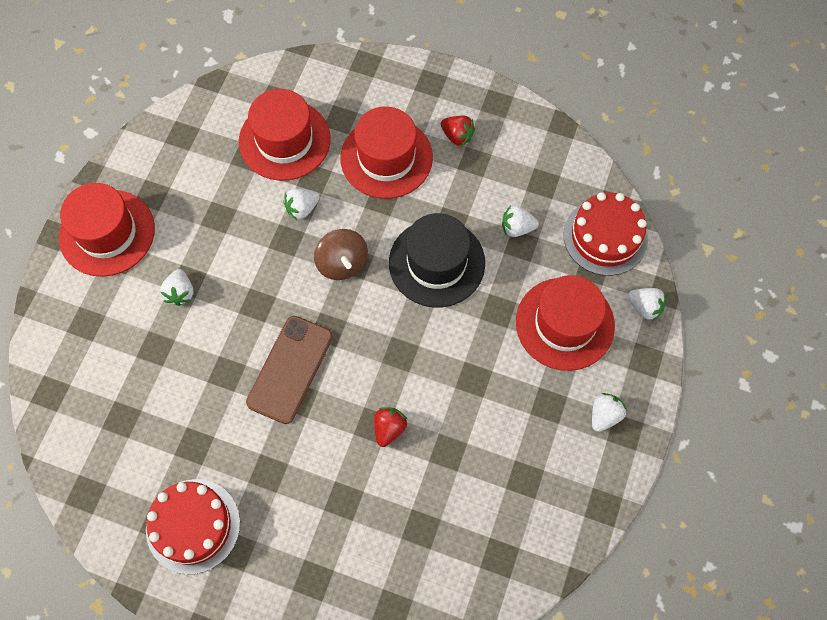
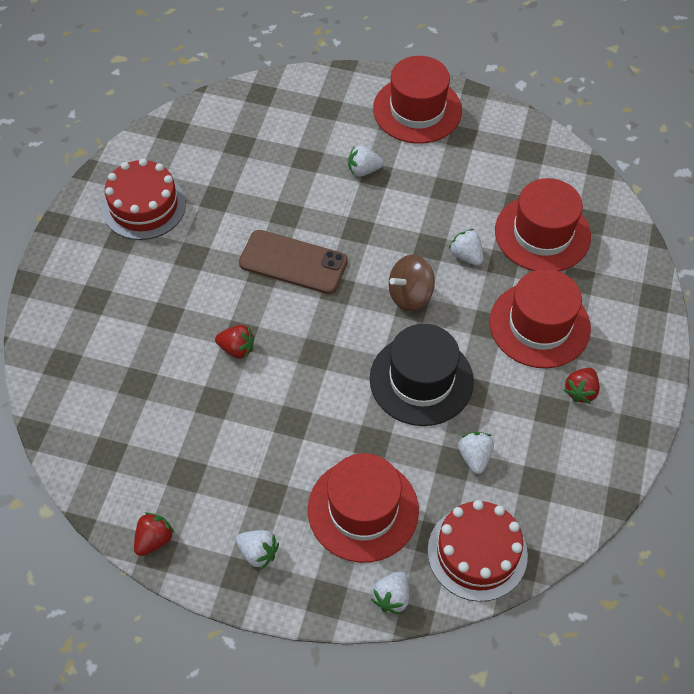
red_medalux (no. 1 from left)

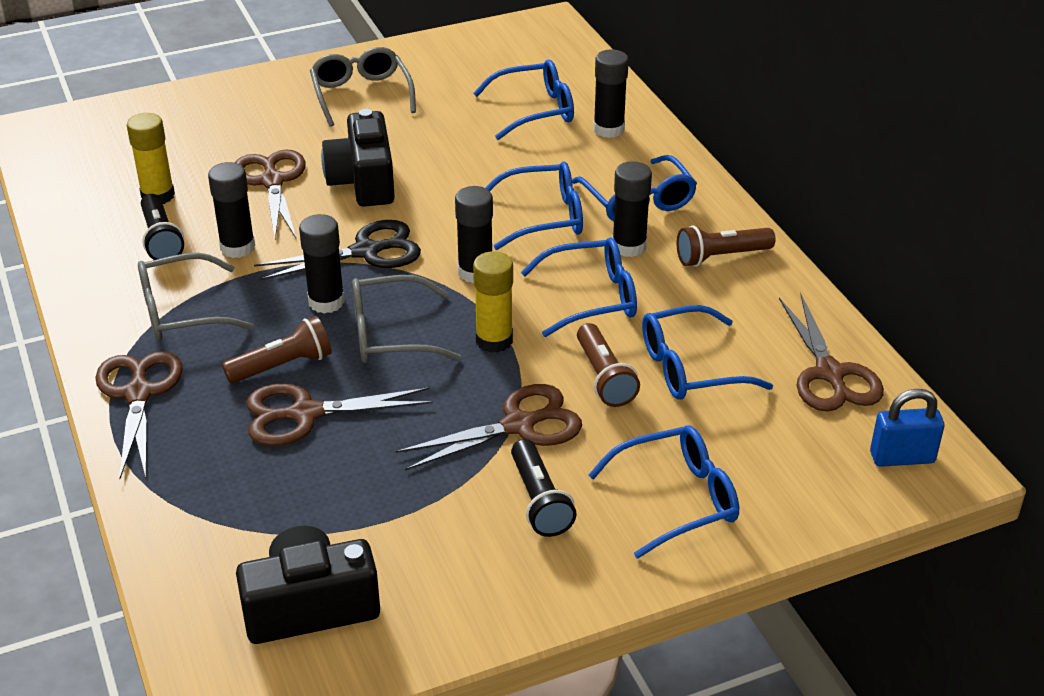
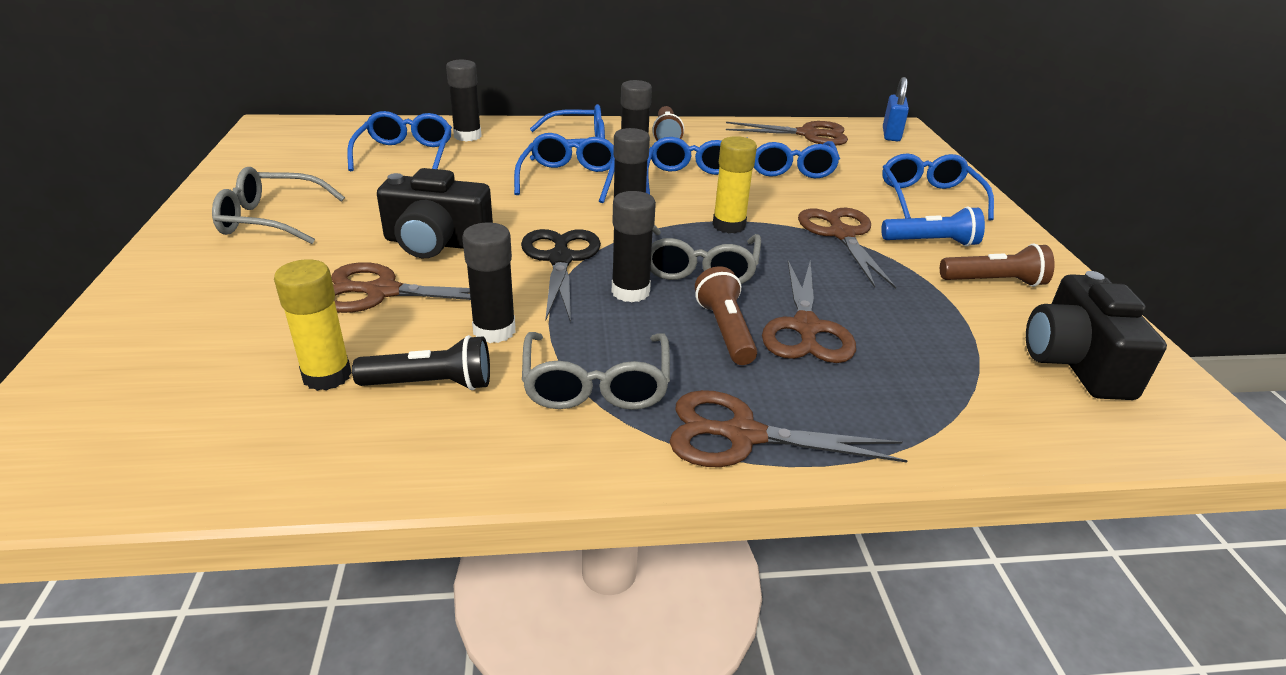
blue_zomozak; brown_zomozak (no. 3 from left)

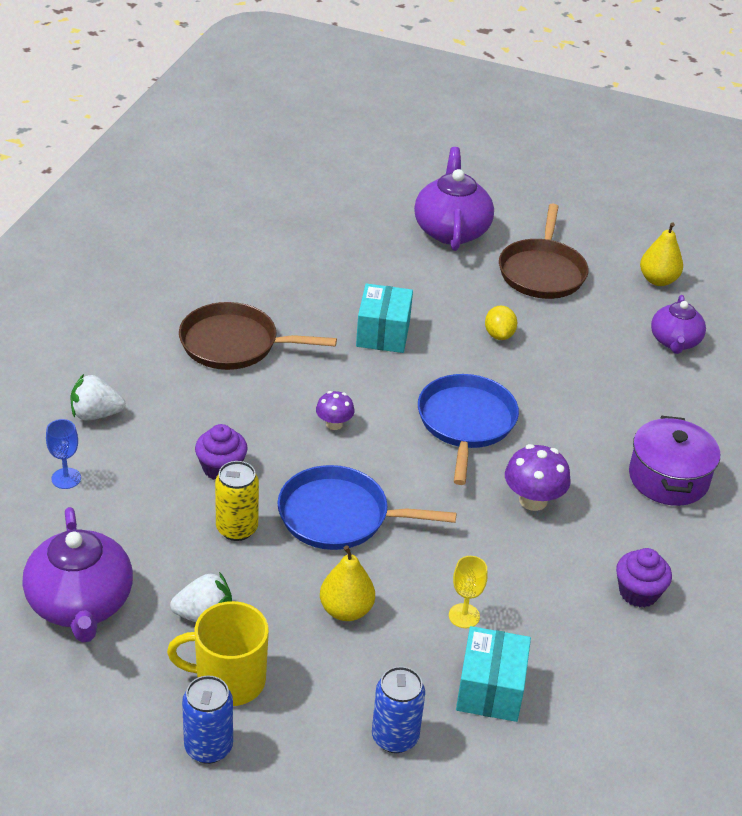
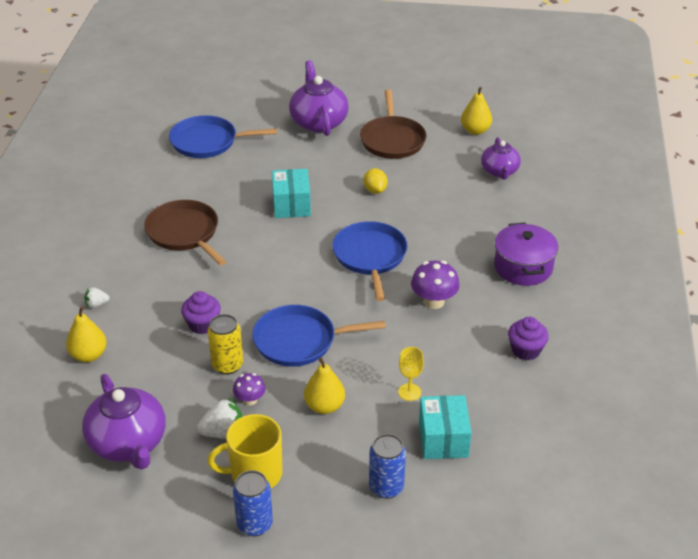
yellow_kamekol (no. 1 from left); white_medalux (no. 1 from left); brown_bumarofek (no. 1 from left); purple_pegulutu (no. 1 from left); blue_bumarofek (no. 1 from left)

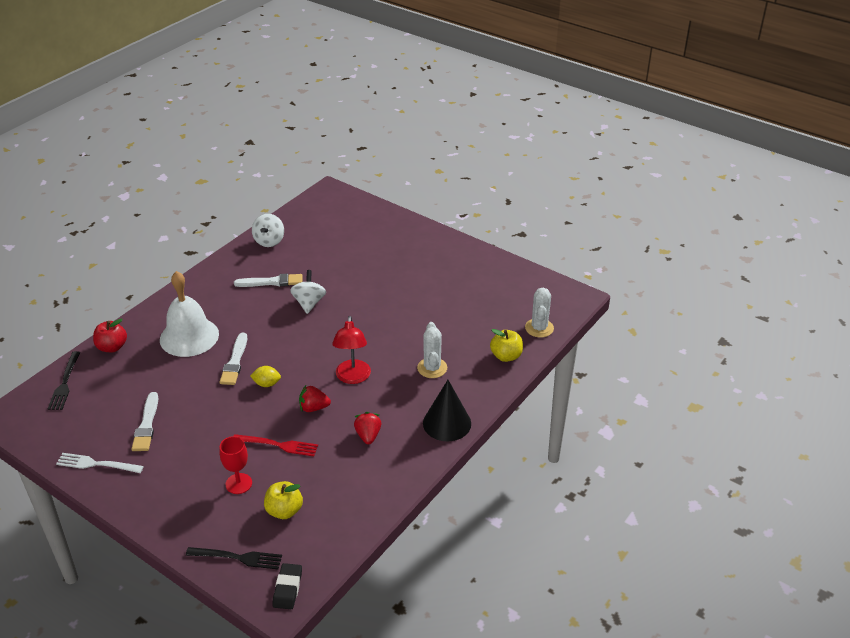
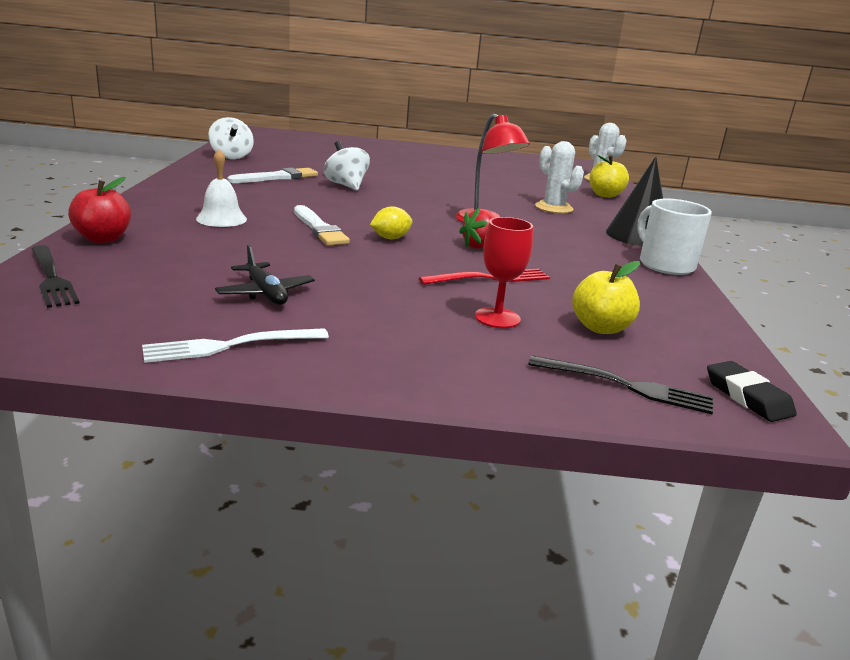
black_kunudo; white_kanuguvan; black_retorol (no. 2 from left); red_medalux (no. 2 from left in the first image); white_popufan

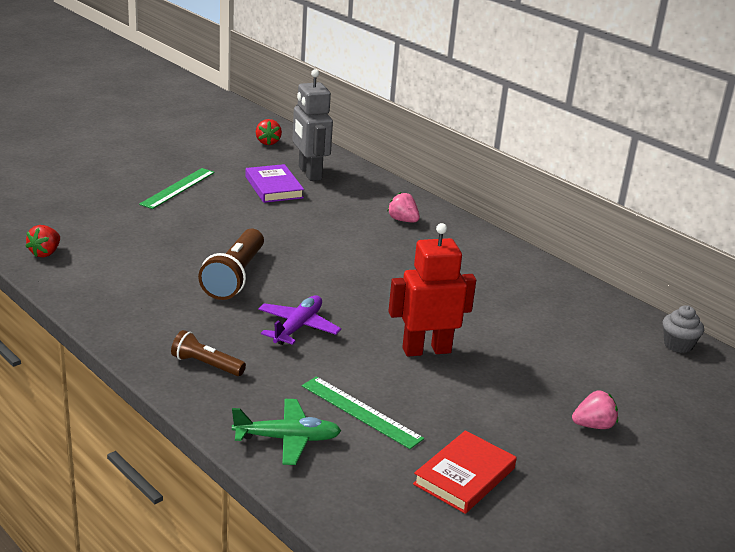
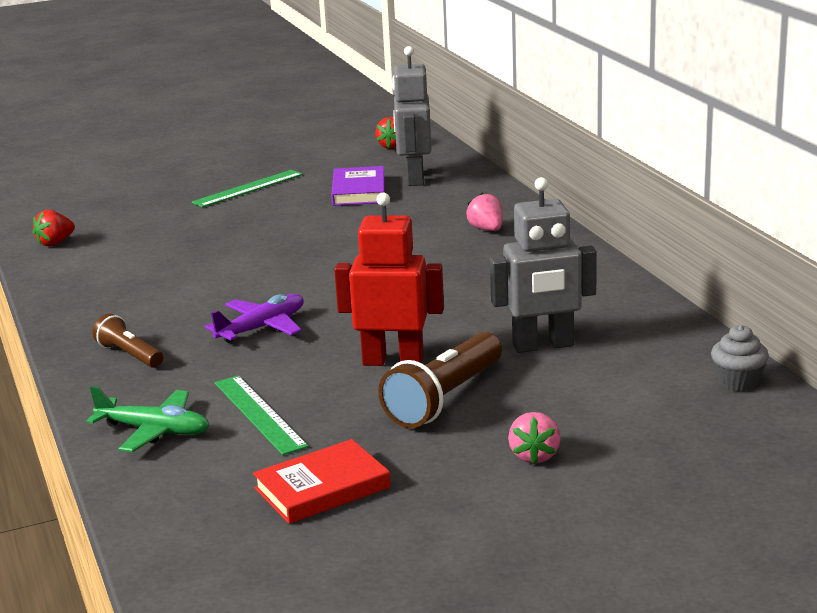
brown_zomozak (no. 2 from left); pink_medalux (no. 2 from left); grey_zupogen (no. 2 from left)

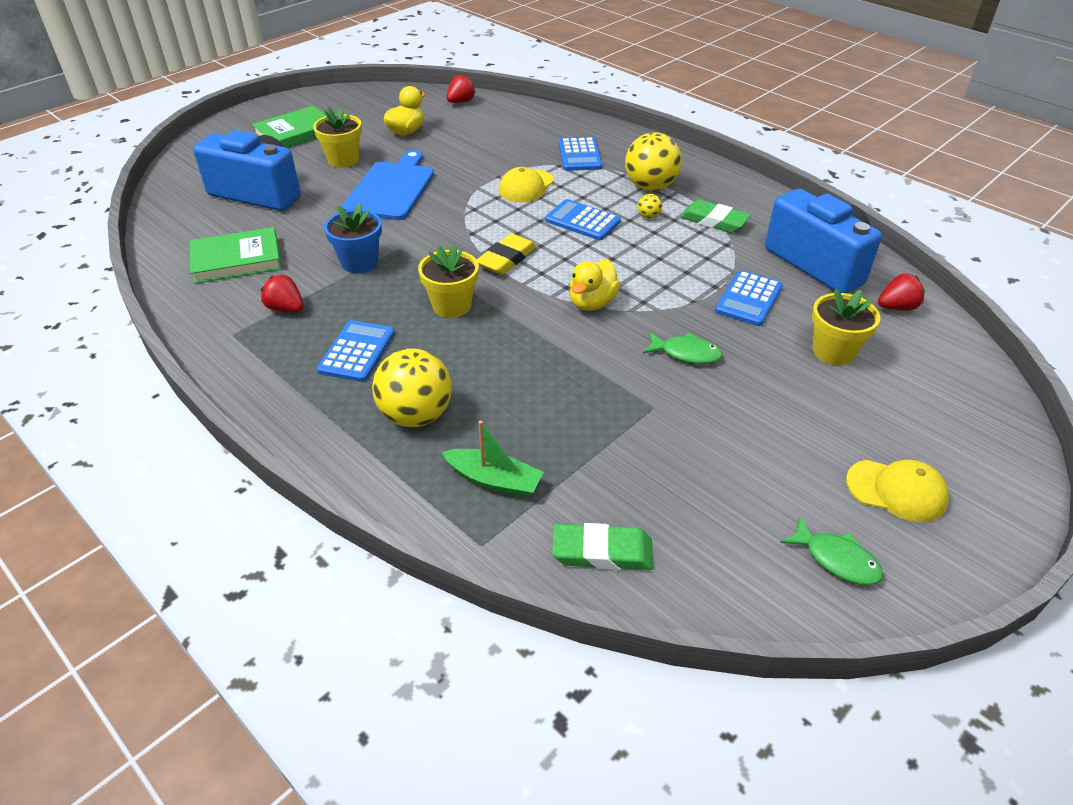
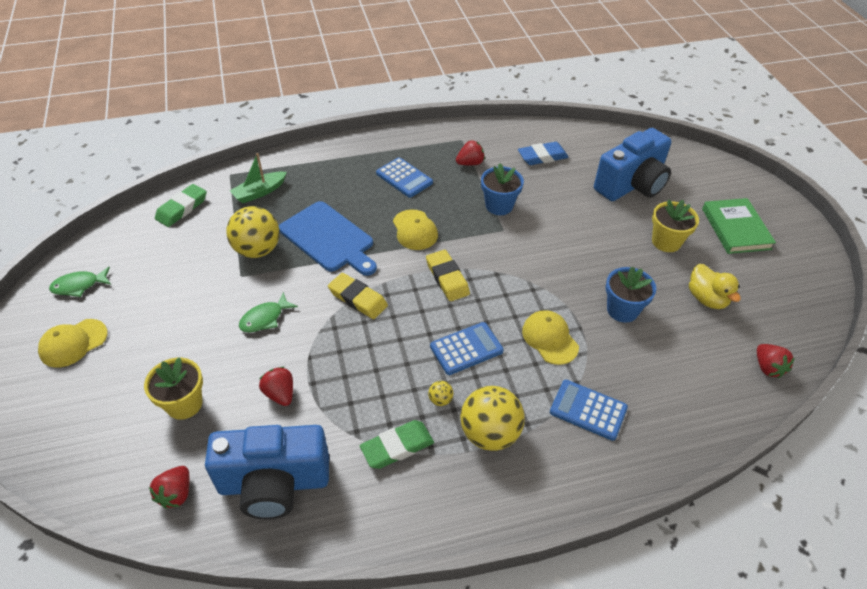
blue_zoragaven; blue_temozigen; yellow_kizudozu (no. 1 from left); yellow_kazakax (no. 2 from left); yellow_zoragaven (no. 1 from left); red_medalux (no. 2 from left); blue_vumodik (no. 2 from left)

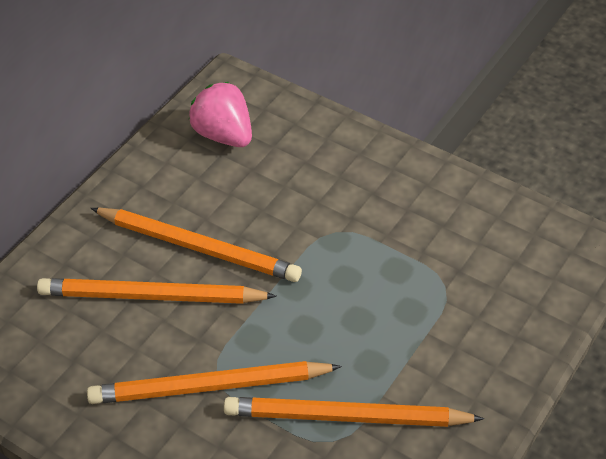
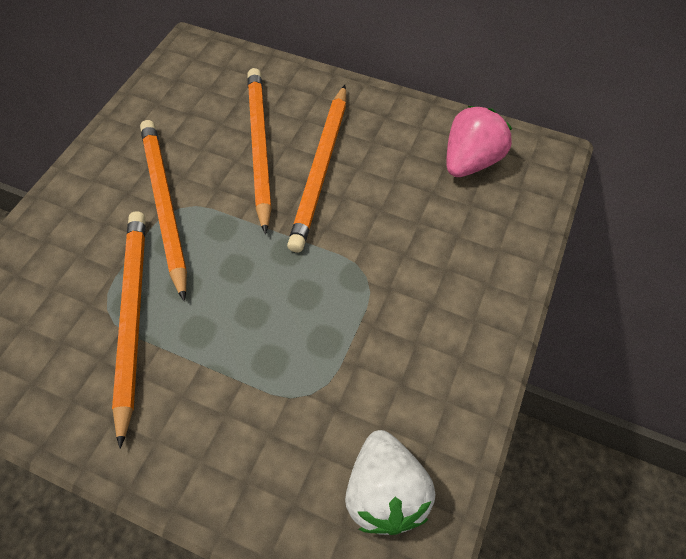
white_medalux

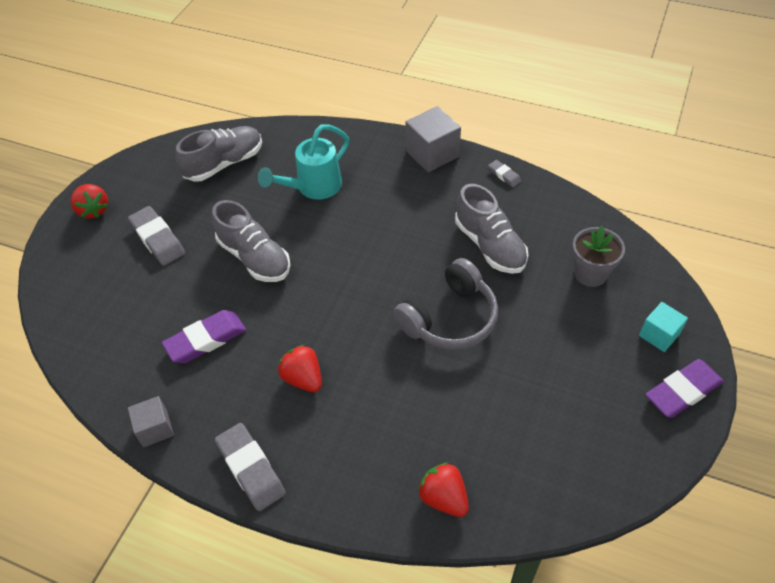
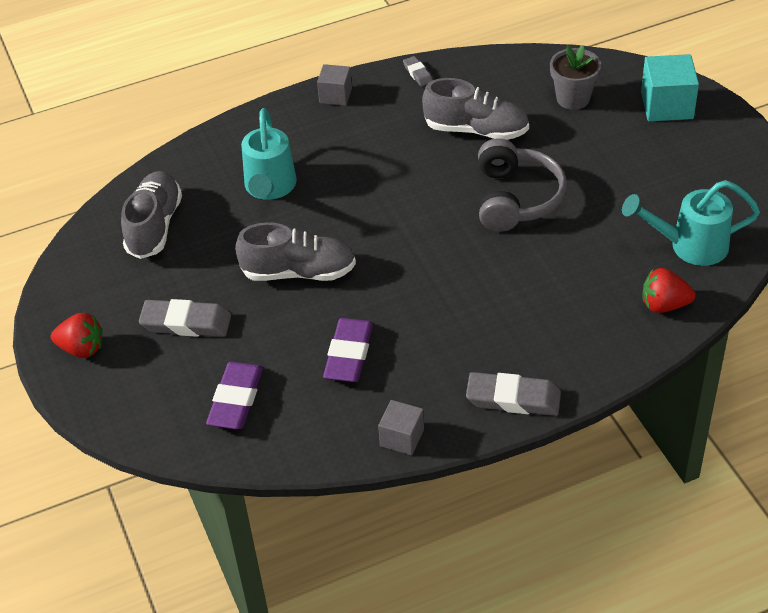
red_medalux (no. 2 from left in the first image); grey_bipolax (no. 1 from left); grey_zoragaven (no. 2 from left); turquoise_bipolax; purple_zoragaven (no. 1 from left); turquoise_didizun (no. 2 from left)

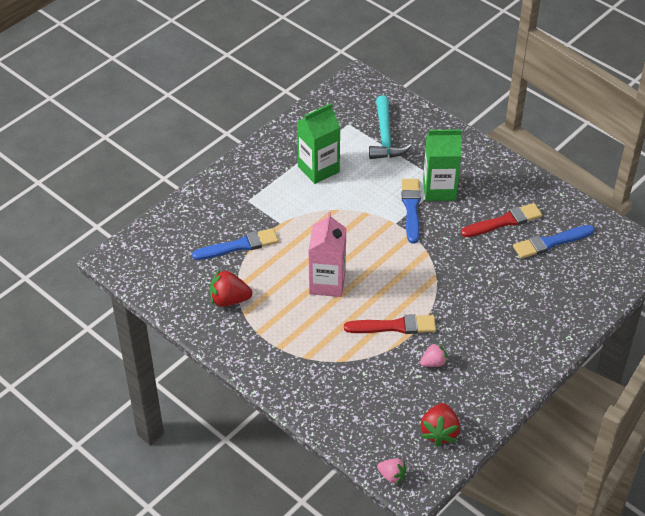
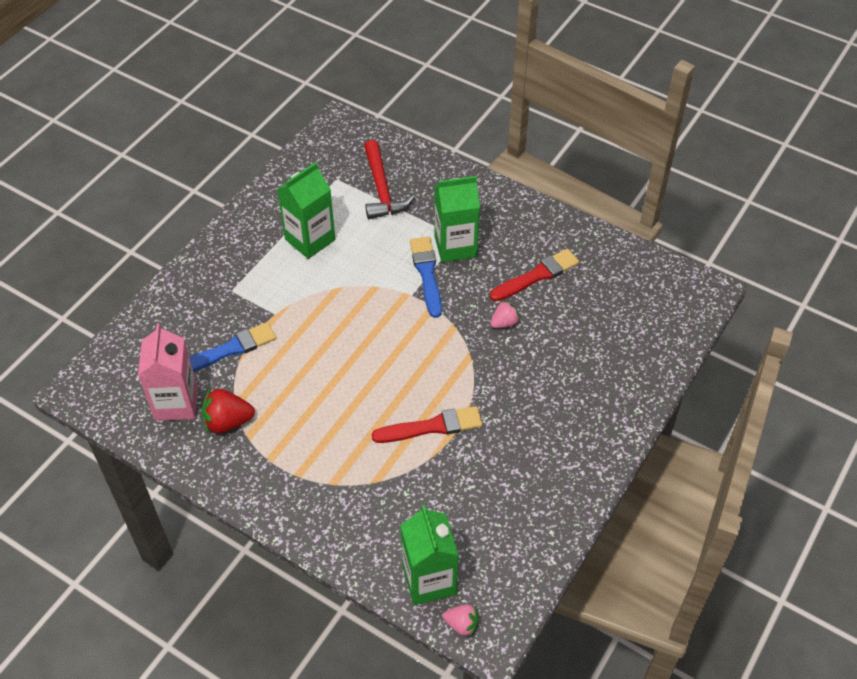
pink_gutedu; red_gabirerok; pink_medalux (no. 2 from left); red_medalux (no. 2 from left in the first image); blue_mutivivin (no. 3 from left in the first image); green_gutedu (no. 2 from left)

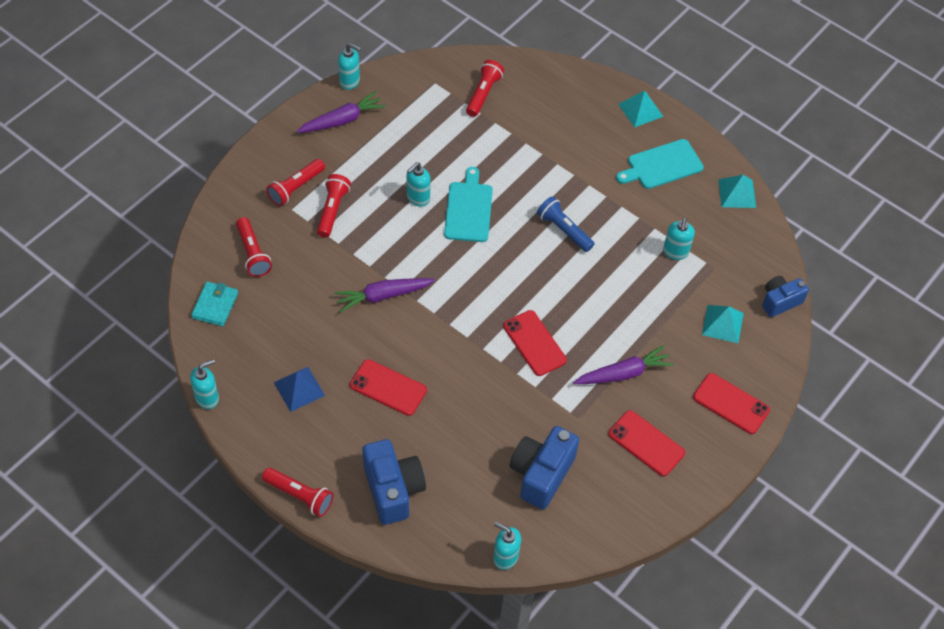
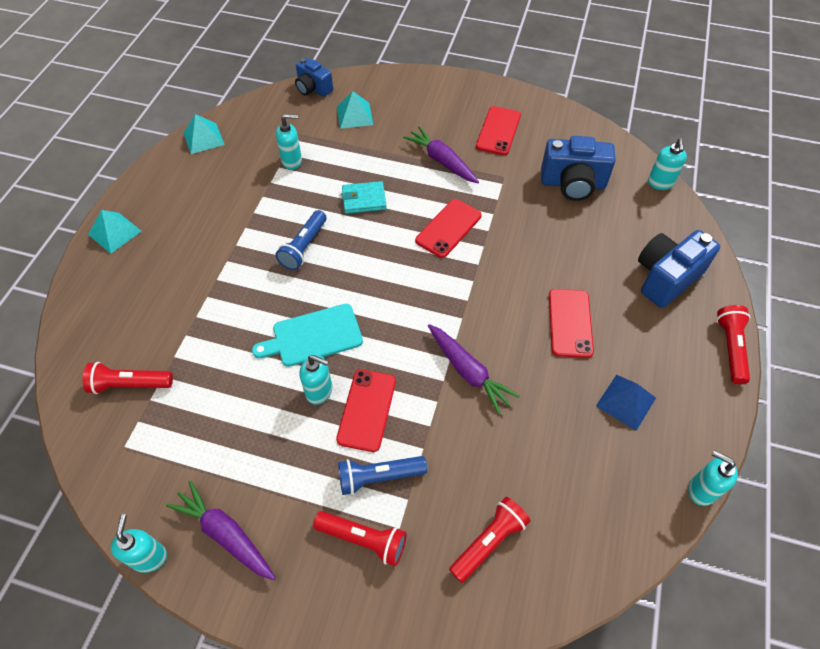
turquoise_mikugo; blue_zomozak (no. 2 from left); turquoise_temozigen (no. 2 from left in the first image); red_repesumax (no. 1 from left)

